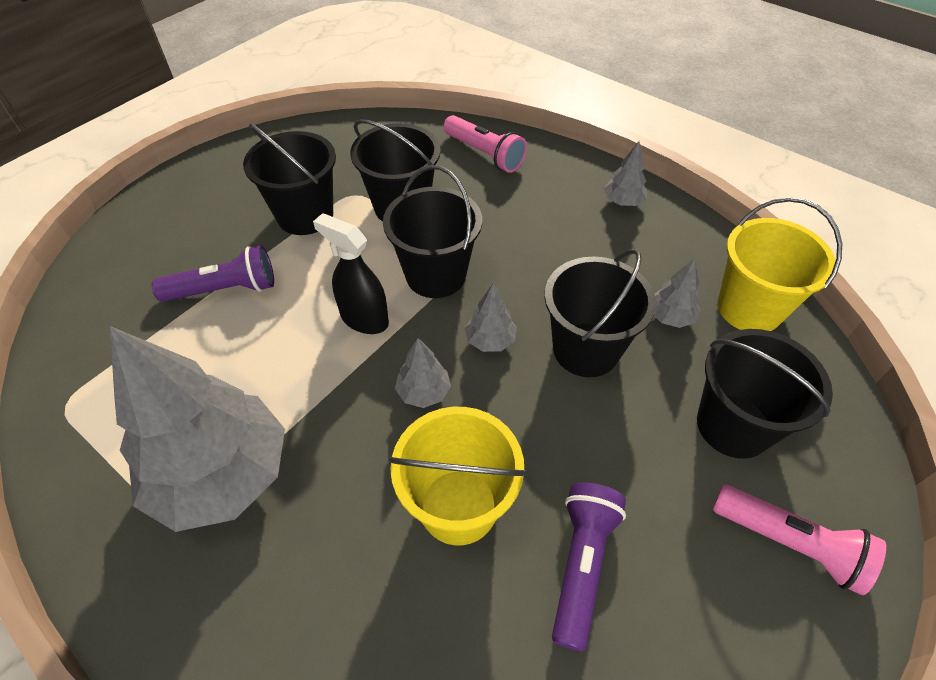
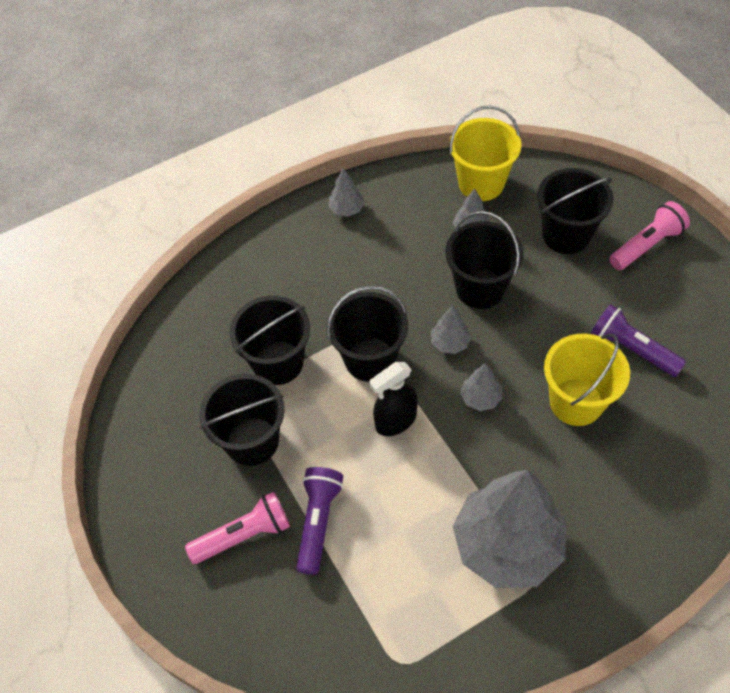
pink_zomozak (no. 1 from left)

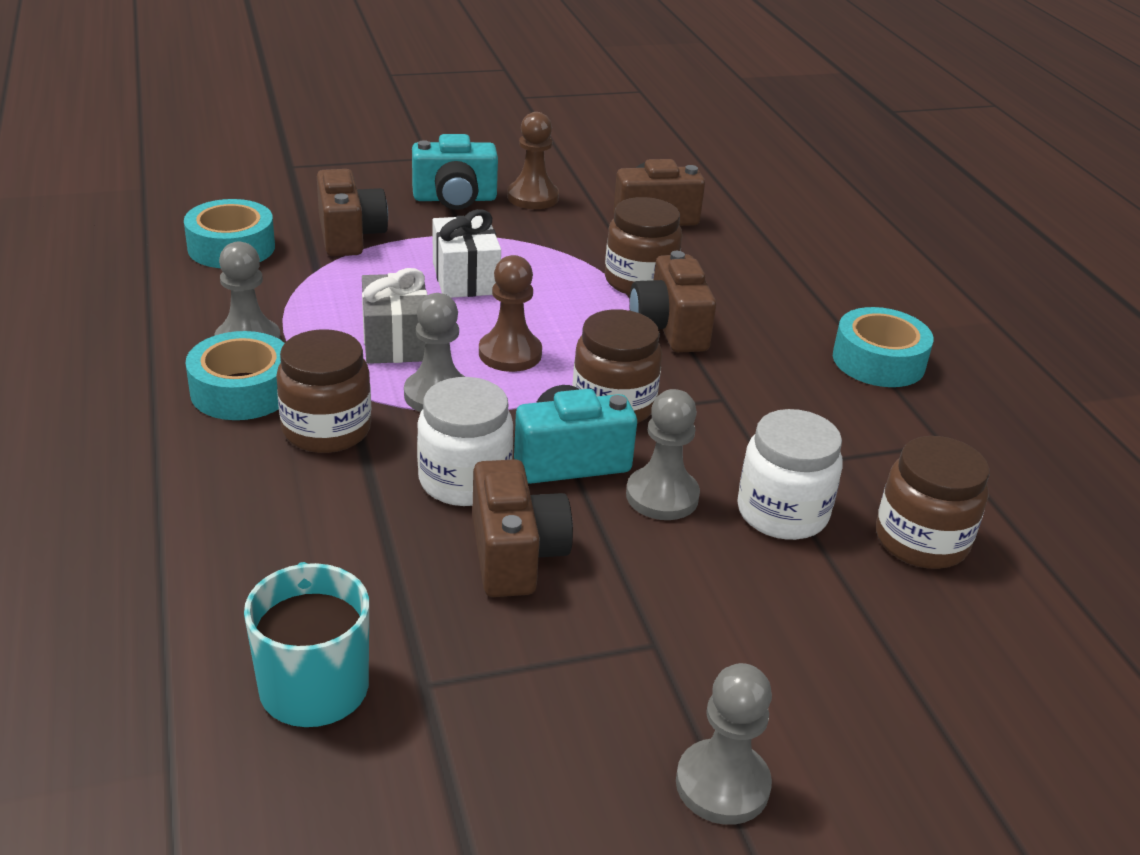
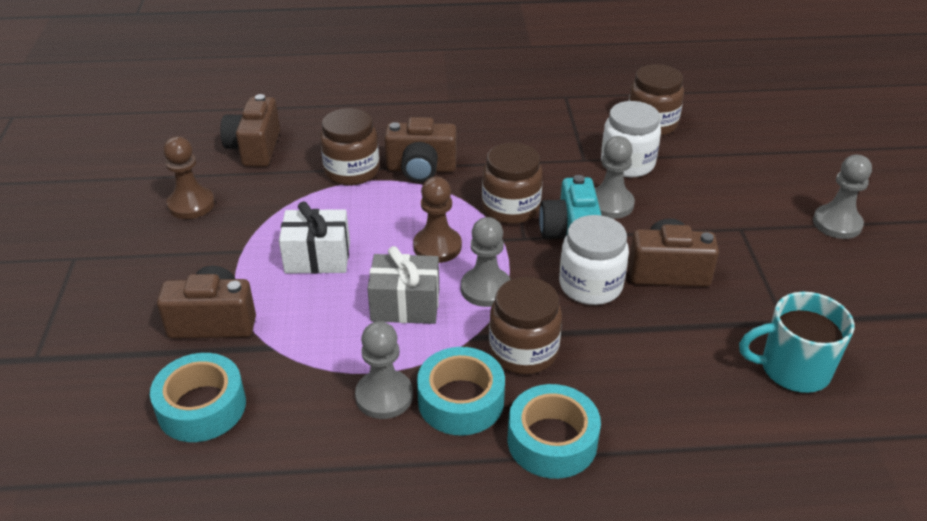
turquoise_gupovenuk (no. 1 from left in the first image); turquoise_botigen (no. 3 from left)

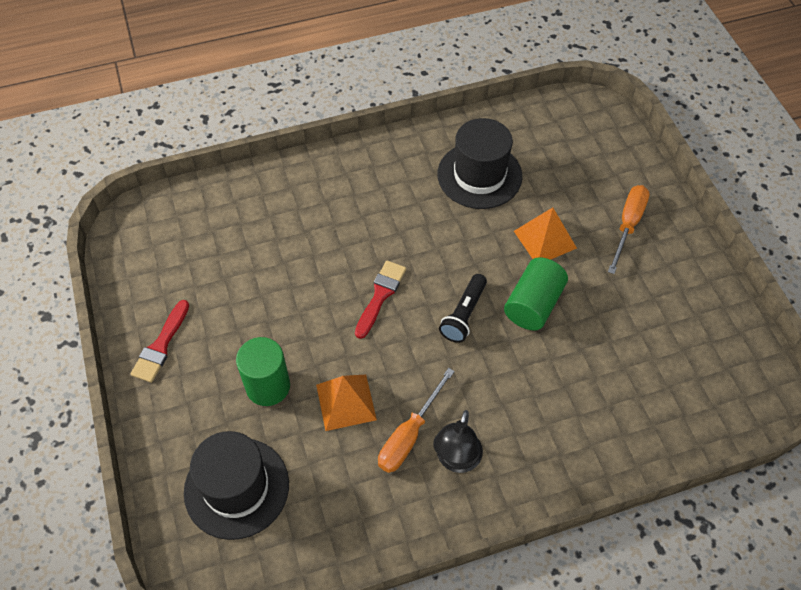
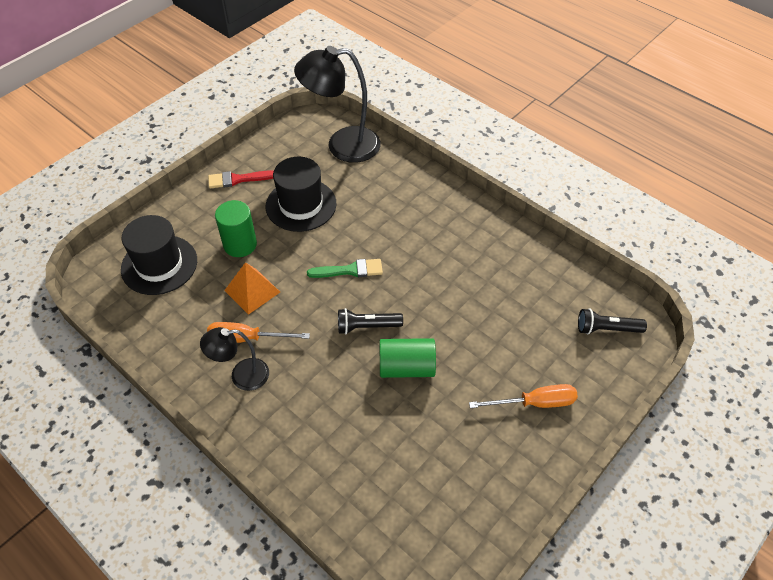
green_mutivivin; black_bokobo (no. 2 from left); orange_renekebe (no. 2 from left in the first image); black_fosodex (no. 2 from left); black_zomozak (no. 2 from left)

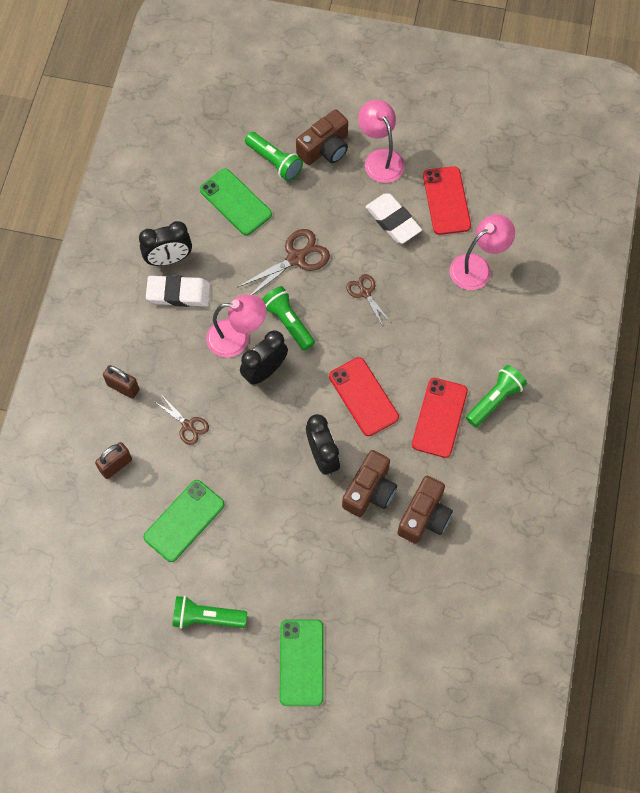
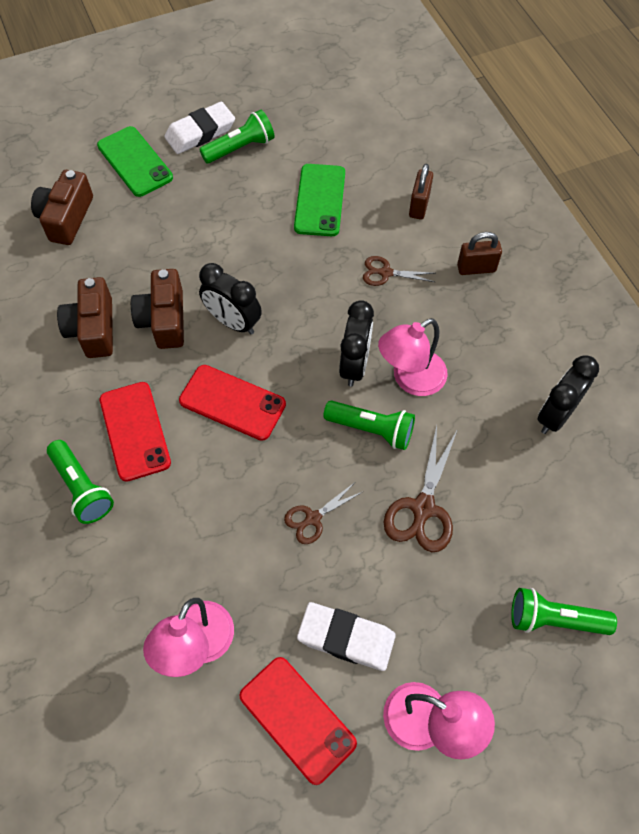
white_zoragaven (no. 1 from left); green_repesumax (no. 2 from left in the first image); brown_gupovenuk (no. 1 from left); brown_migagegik (no. 1 from left); green_zomozak (no. 1 from left)

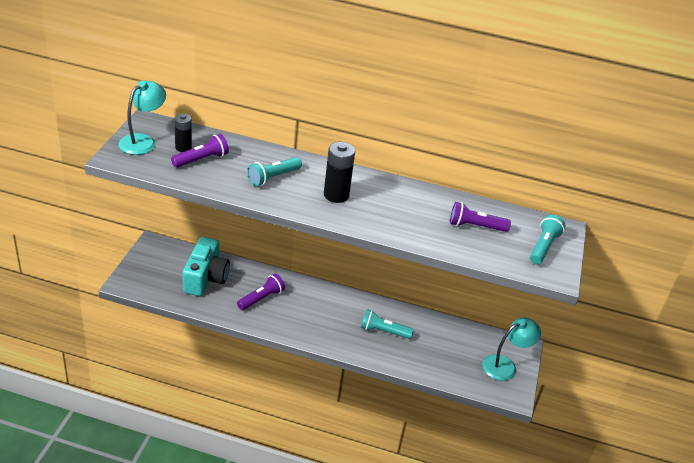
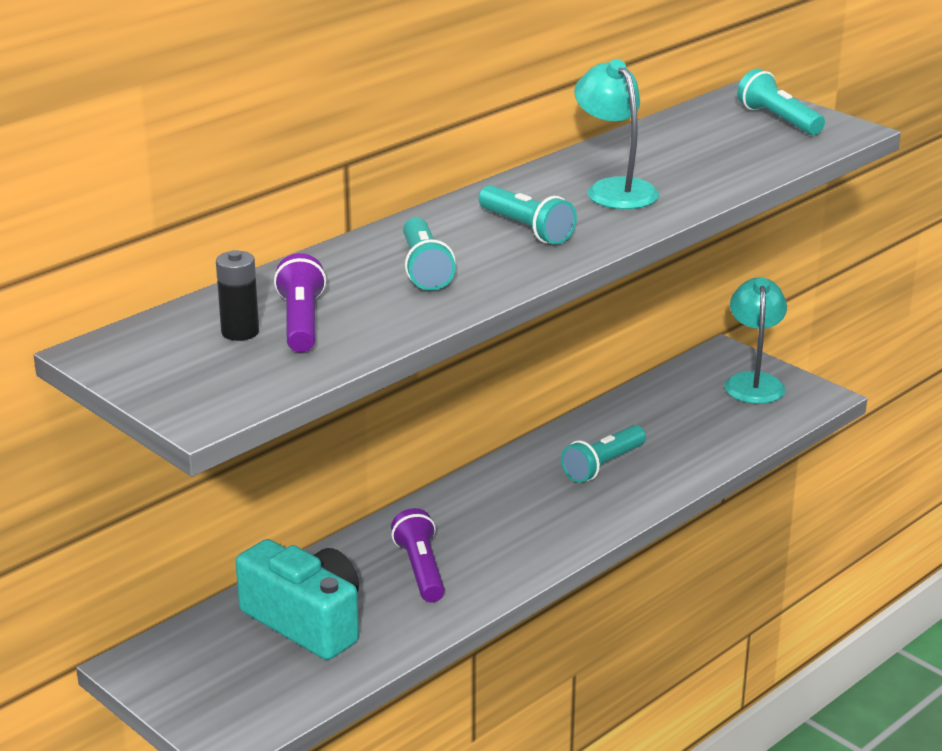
turquoise_fosodex (no. 1 from left); turquoise_zomozak (no. 2 from left); purple_zomozak (no. 3 from left in the first image)

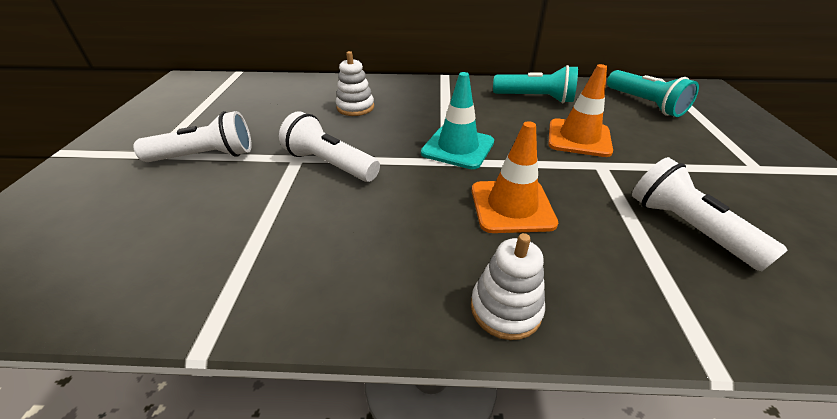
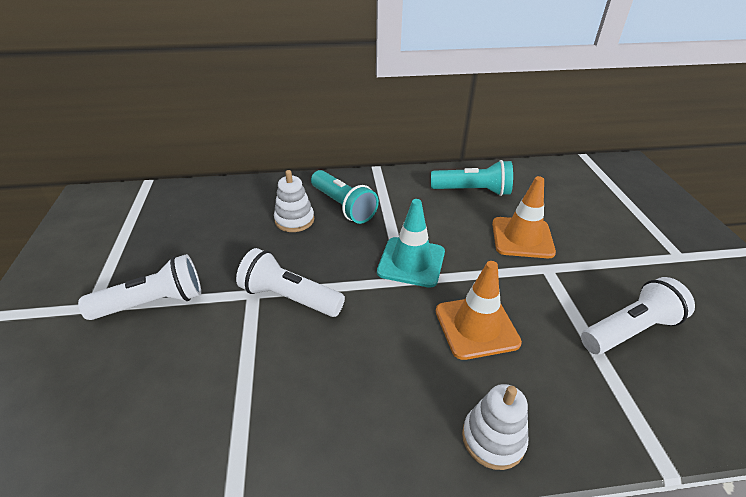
turquoise_zomozak (no. 1 from left); white_zomozak (no. 3 from left)

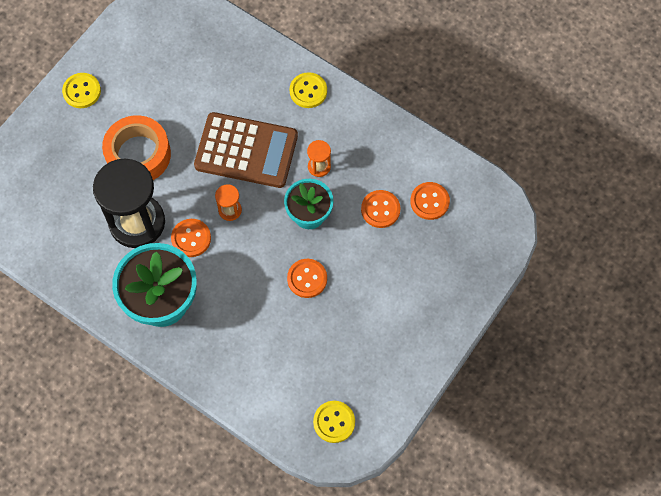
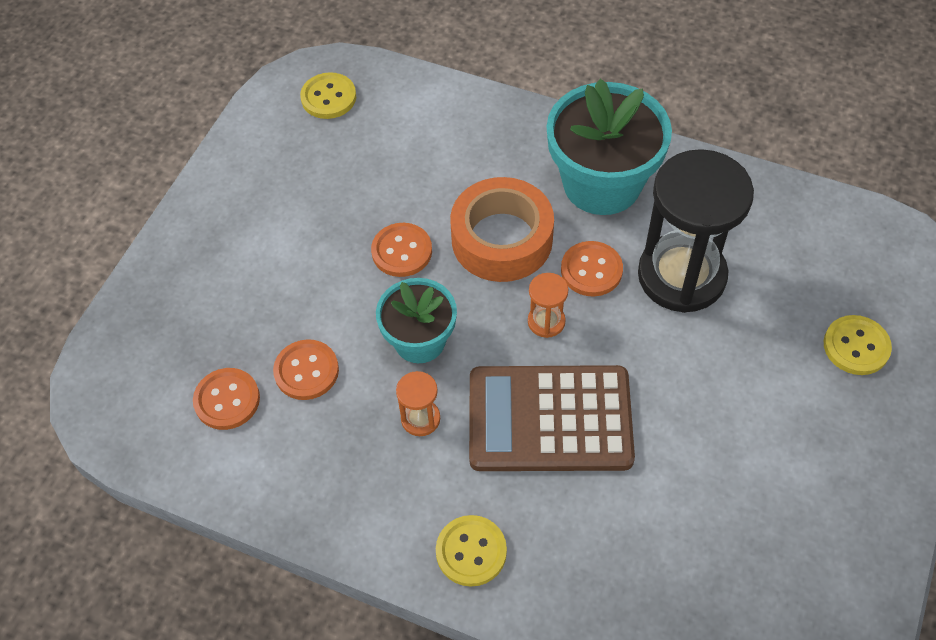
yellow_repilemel (no. 3 from left); orange_botigen

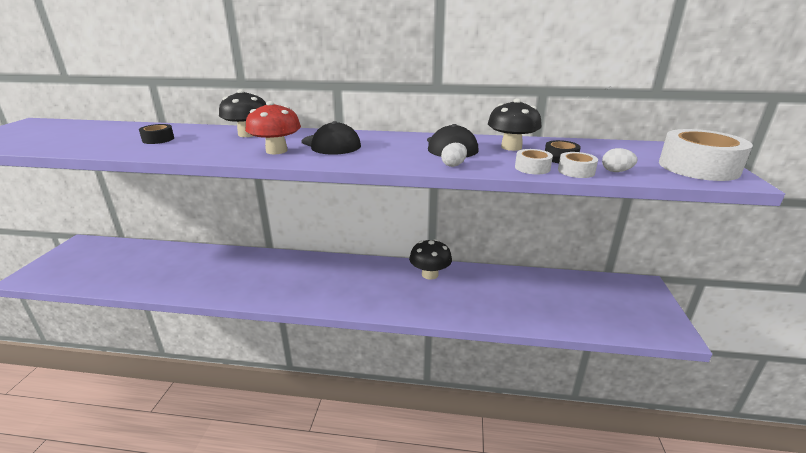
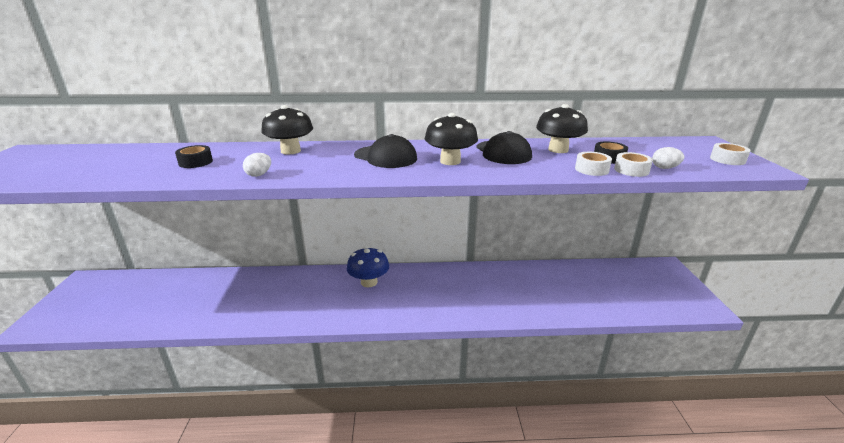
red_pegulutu; black_pegulutu (no. 2 from left); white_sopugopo (no. 1 from left); white_botigen (no. 3 from left); blue_pegulutu

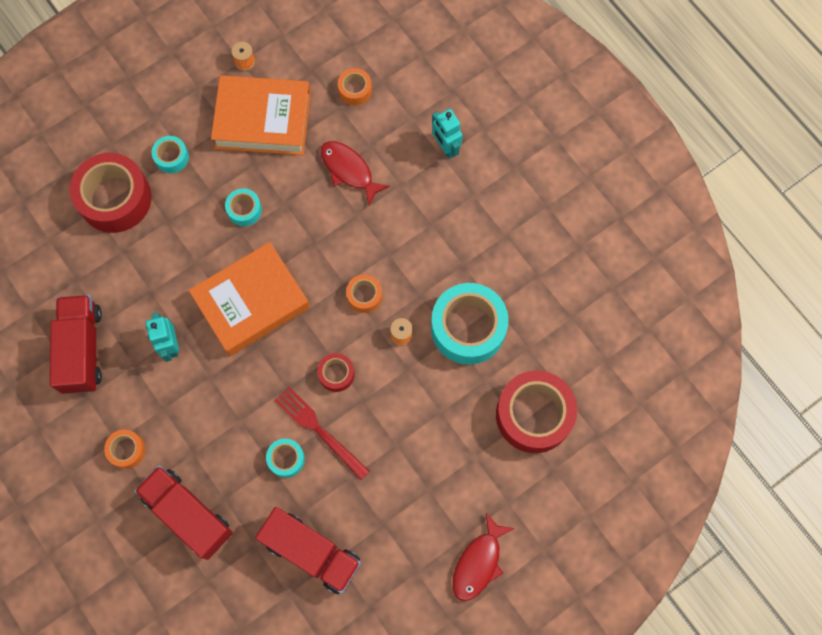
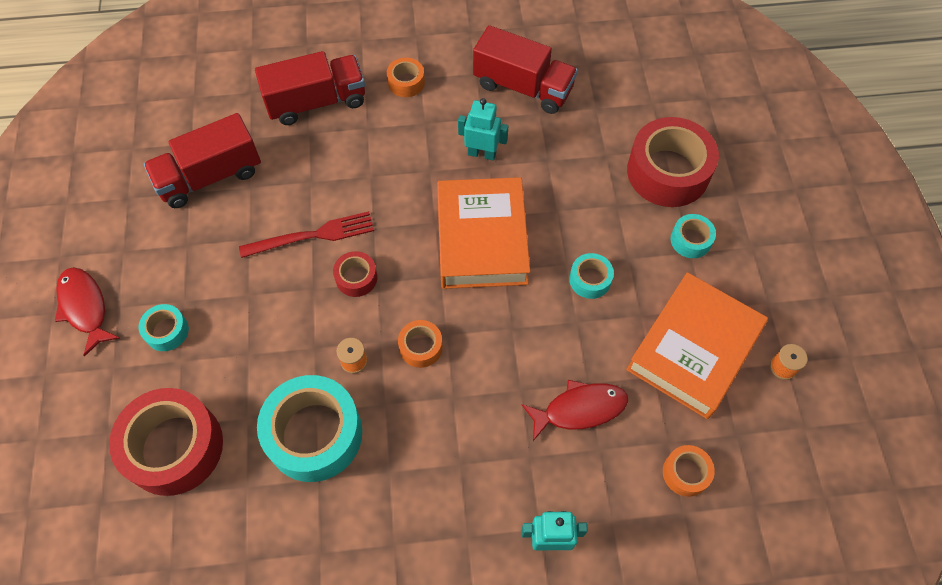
turquoise_botigen (no. 1 from left)

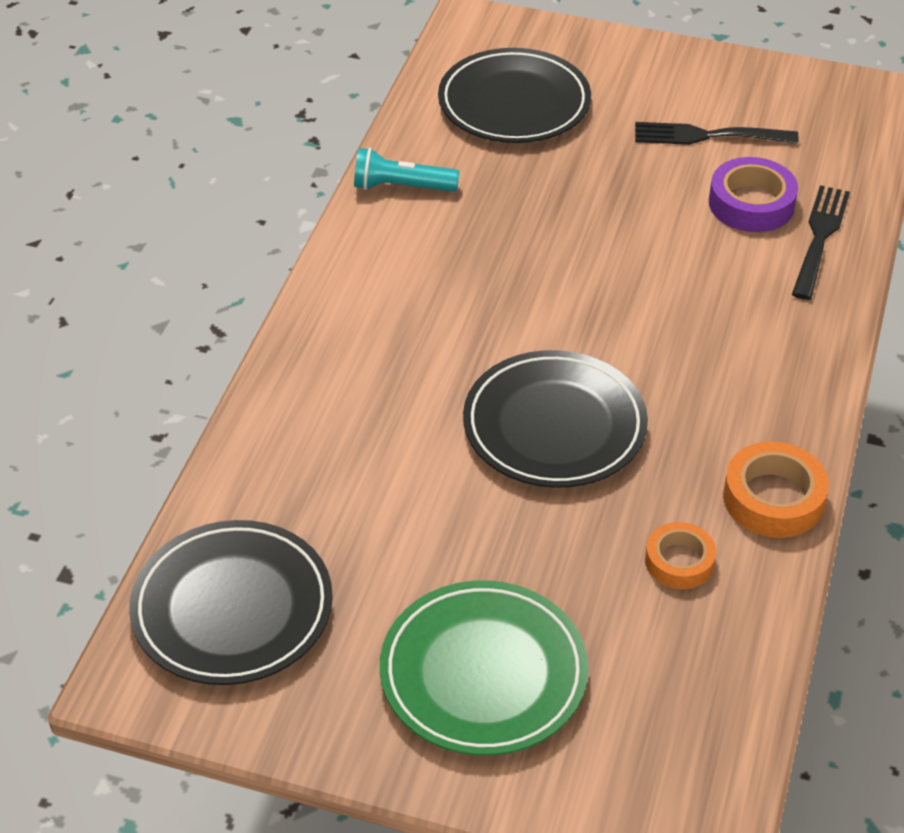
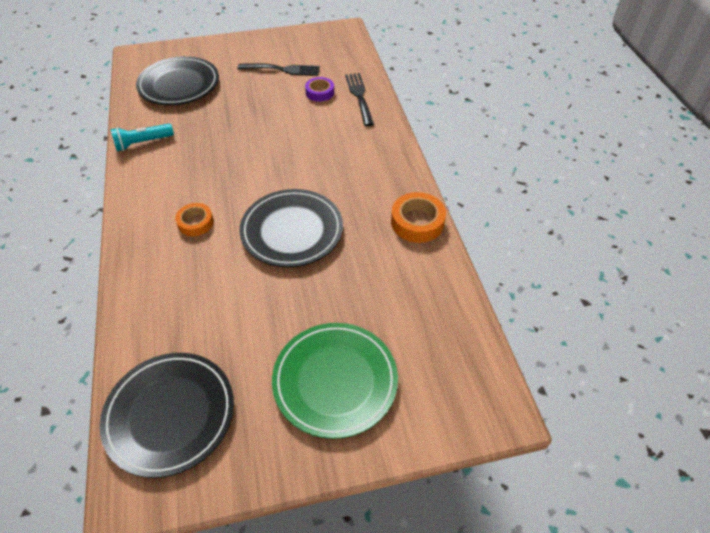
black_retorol (no. 1 from left); orange_botigen (no. 1 from left); purple_botigen

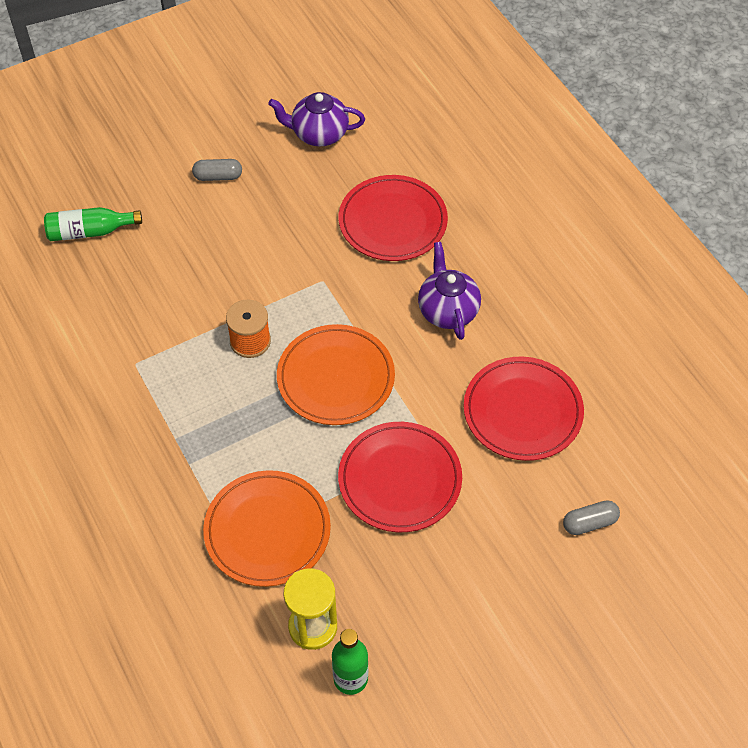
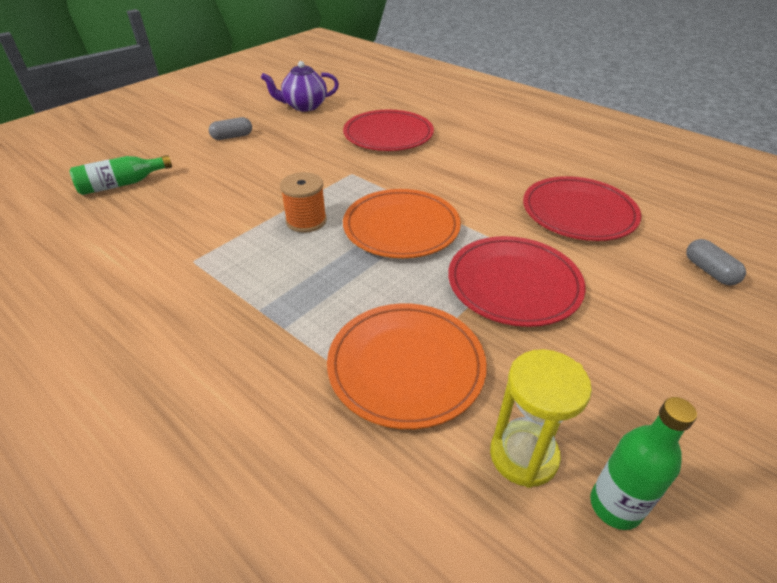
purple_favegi (no. 2 from left in the first image); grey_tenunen (no. 2 from left)

